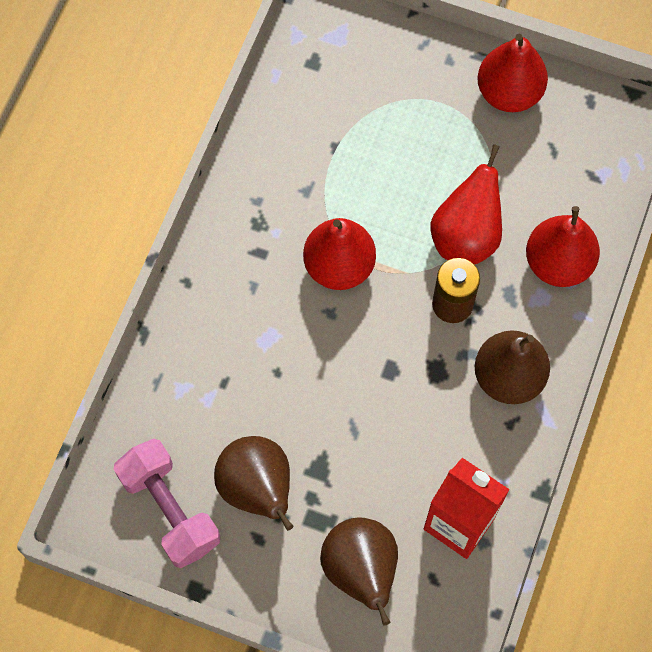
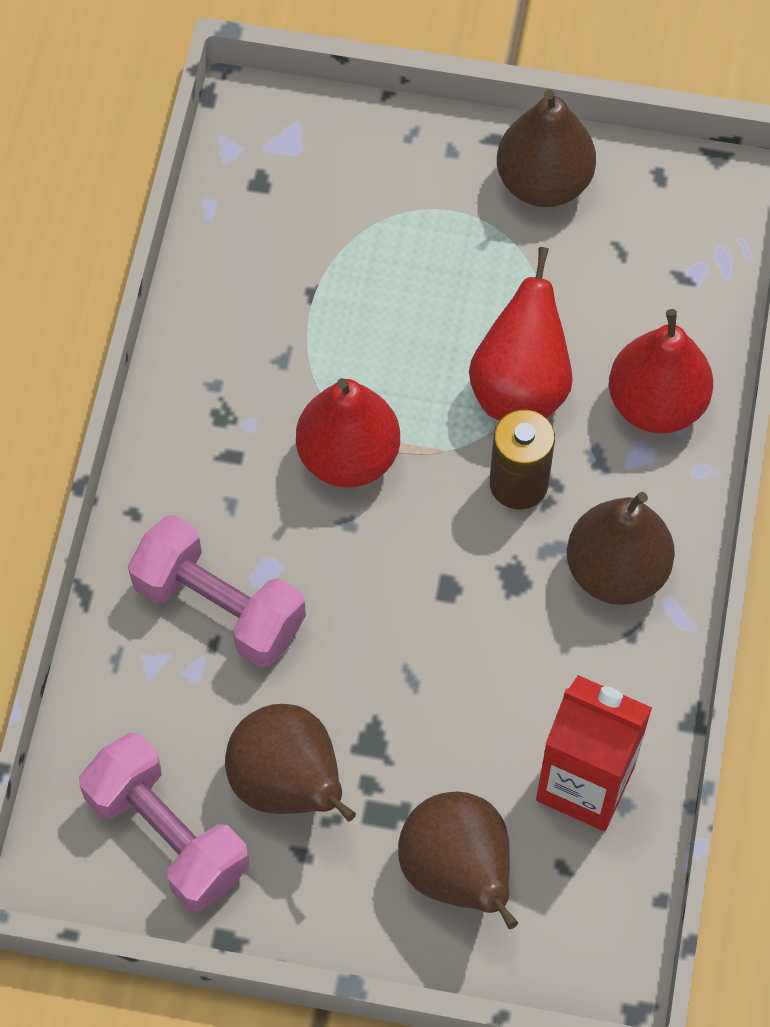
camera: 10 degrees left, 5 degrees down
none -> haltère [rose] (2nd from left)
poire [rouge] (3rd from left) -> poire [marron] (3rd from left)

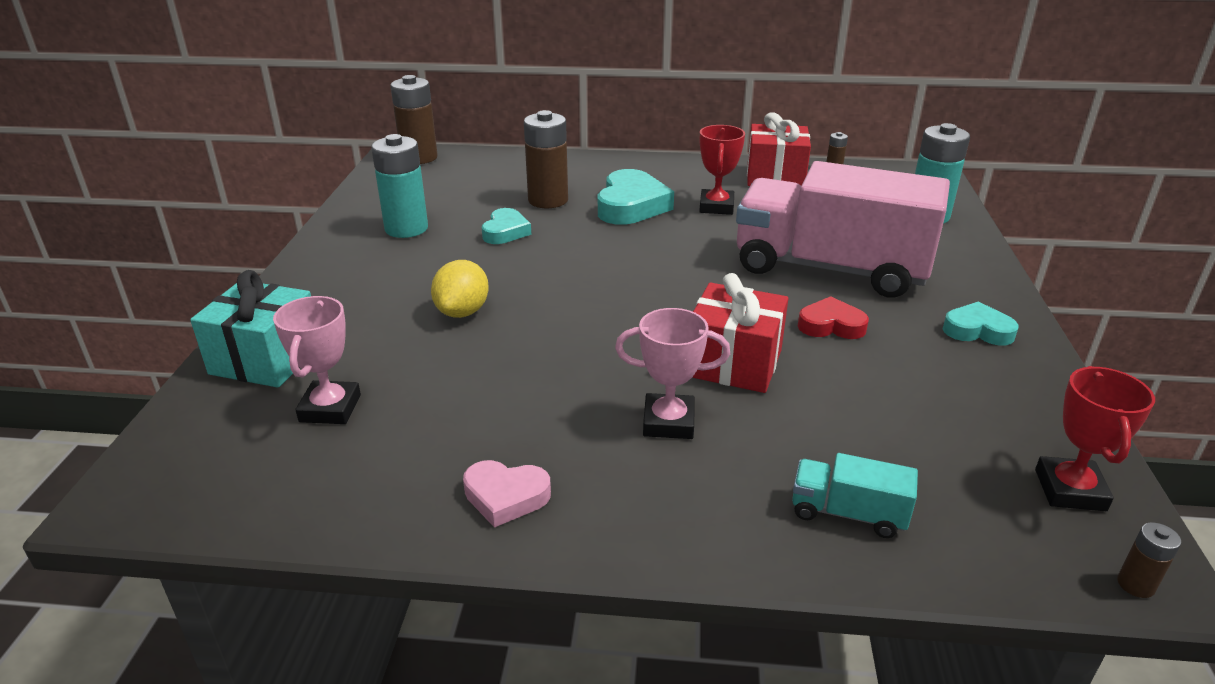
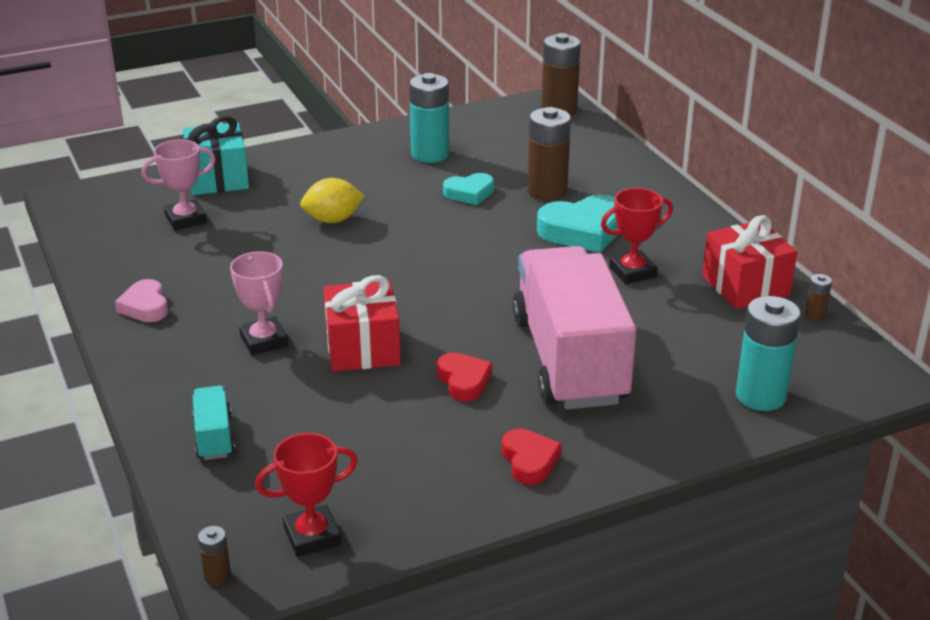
camera: 60 degrees right, 0 degrees up
cœur [turquoise] (3rd from left) -> cœur [rouge] (2nd from left)

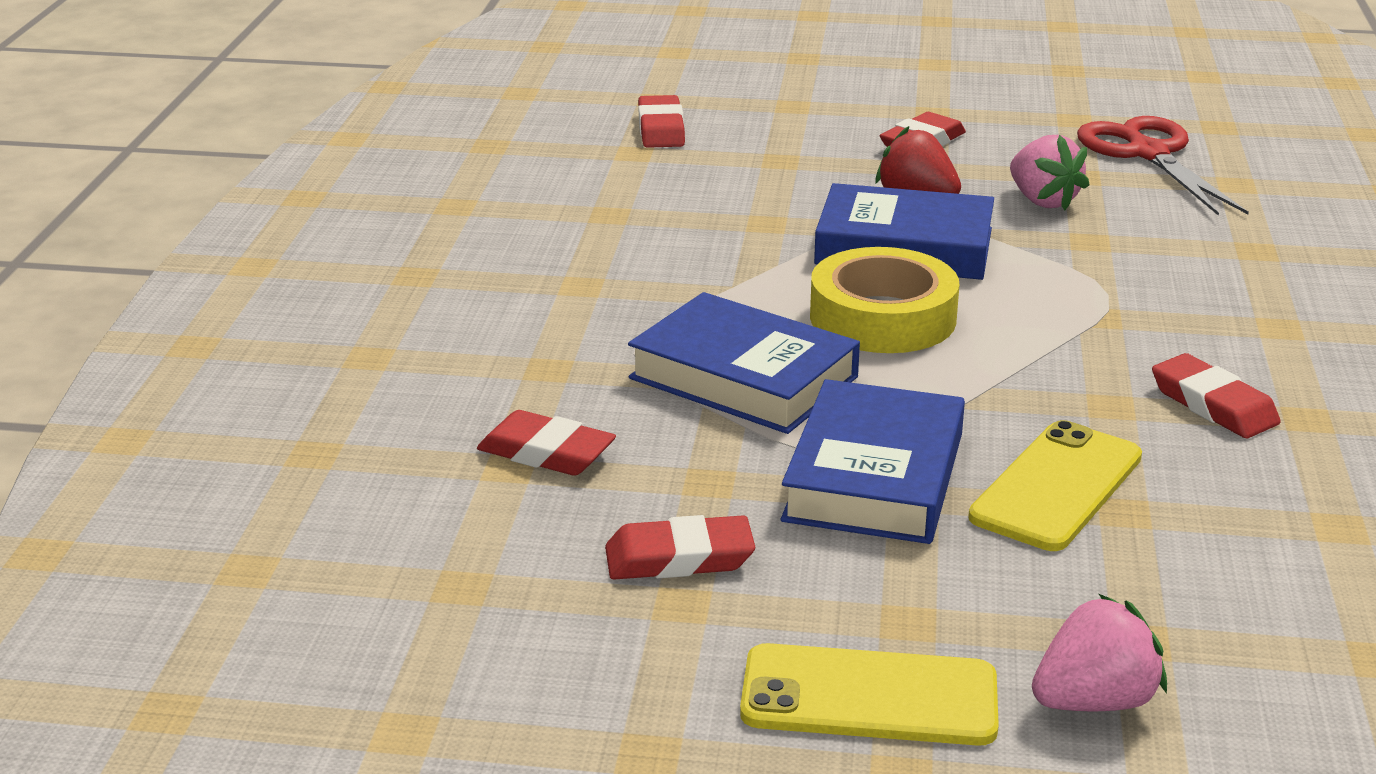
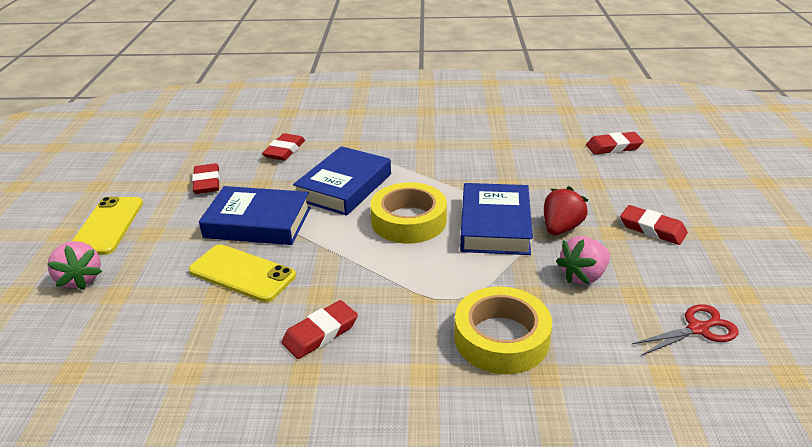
camera: 85 degrees right, 5 degrees up
none -> ruban adhésif [jaune] (2nd from left)
ciseaux [rouge], x0.62

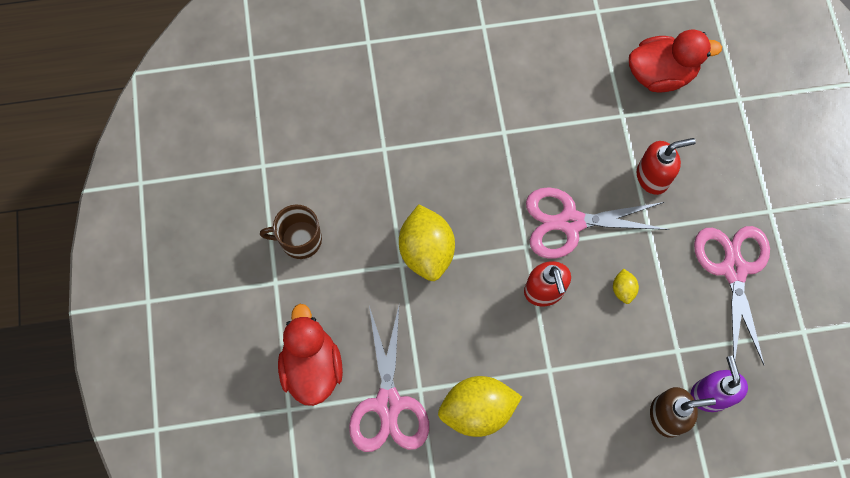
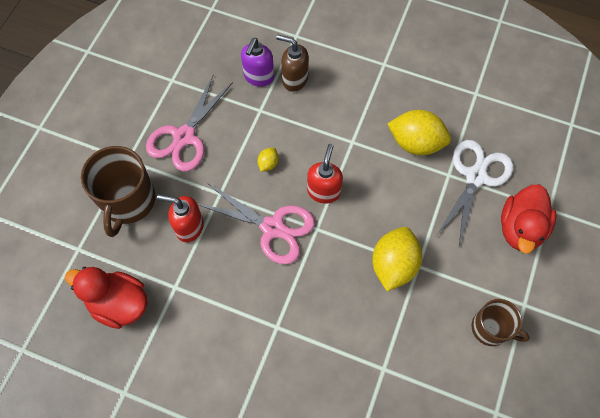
camera: 150 degrees left, 5 degrees down
none -> tasse [marron] (1st from left)
ciseaux [rose] (1st from left) -> ciseaux [blanc]

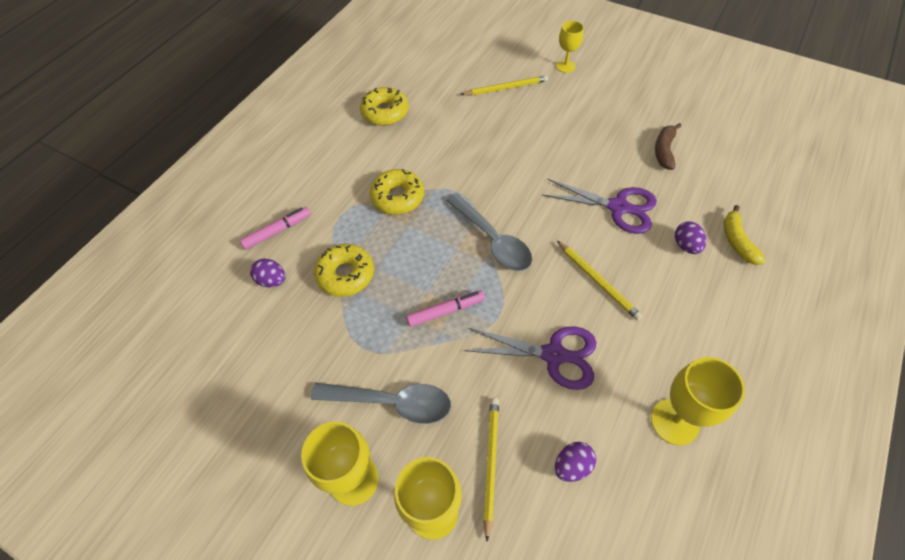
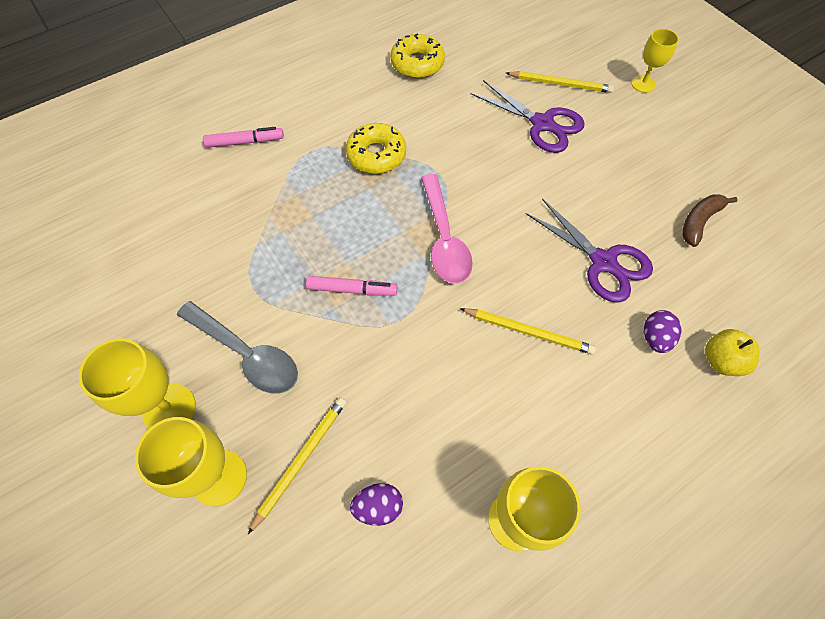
camera: 25 degrees right, 5 degrees up
œuf [violet] (1st from left) -> none
beignet [jaune] (1st from left) -> none
ciseaux [violet] (1st from left), move
banane [jaune] -> pomme [jaune]
cuillère [gris] (2nd from left) -> cuillère [rose]
crayon [jaune] (3rd from left in the first image) -> crayon [jaune] (2nd from left), 60 degrees counterclockwise

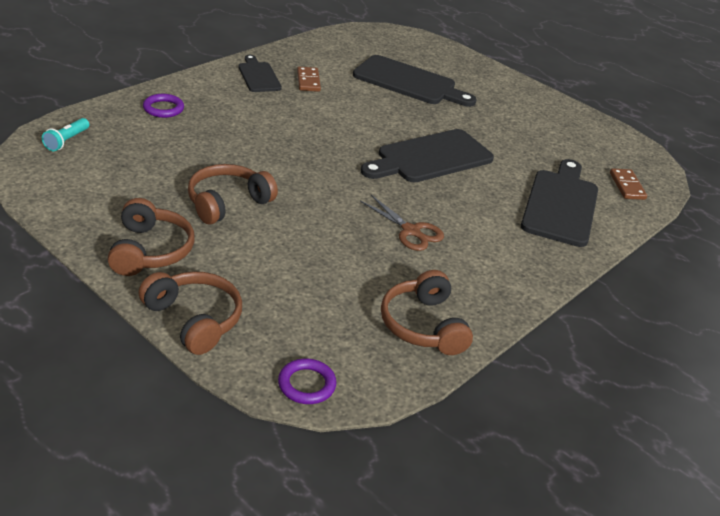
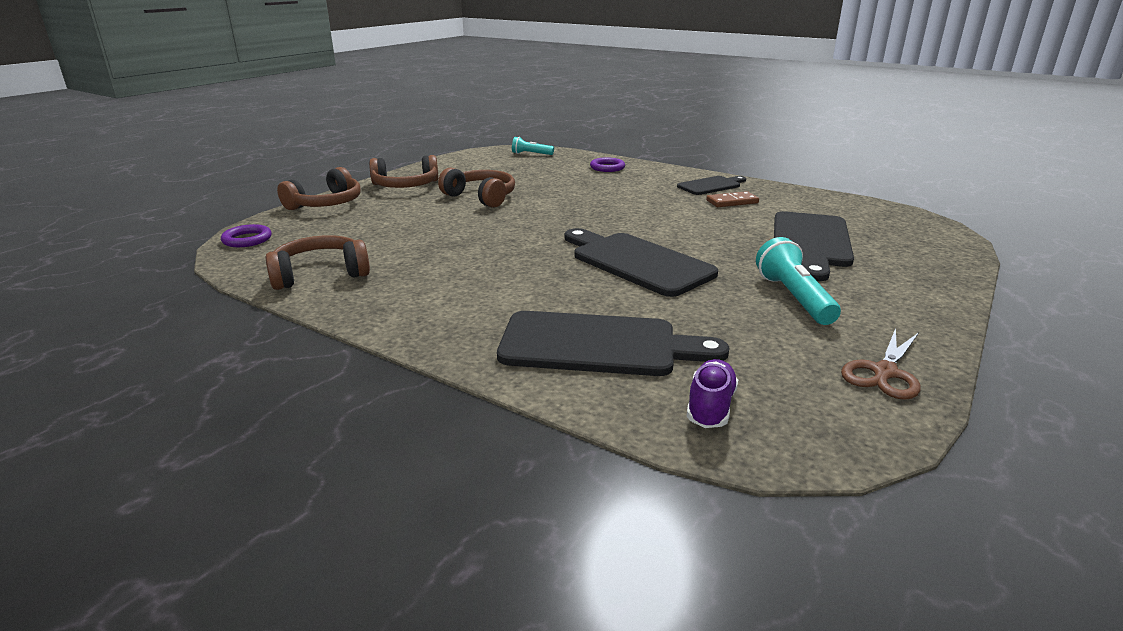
camera: 85 degrees right, 10 degrees down
none -> lampe de poche [turquoise] (2nd from left)
ciseaux [marron], move
domino [marron] (2nd from left) -> chaussure [violet]

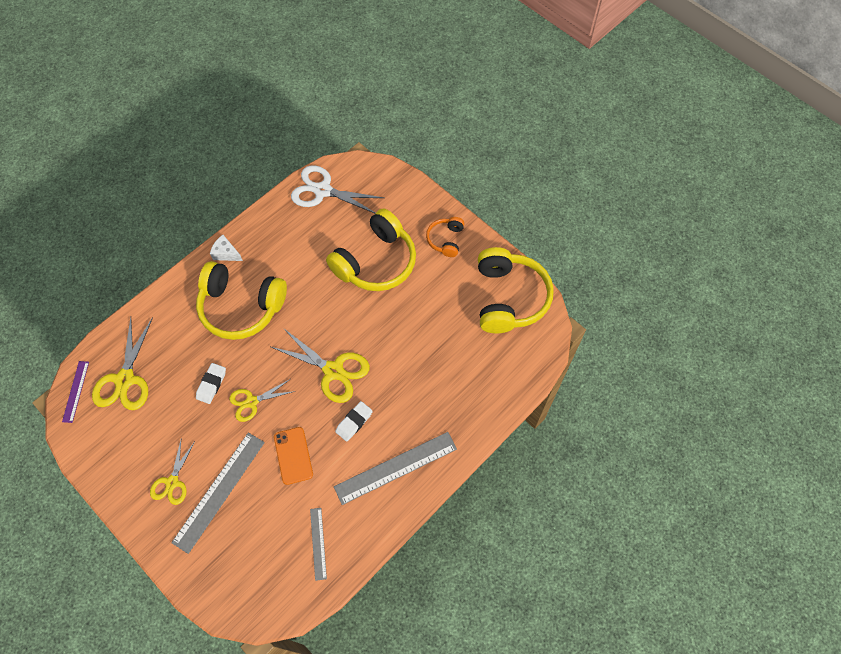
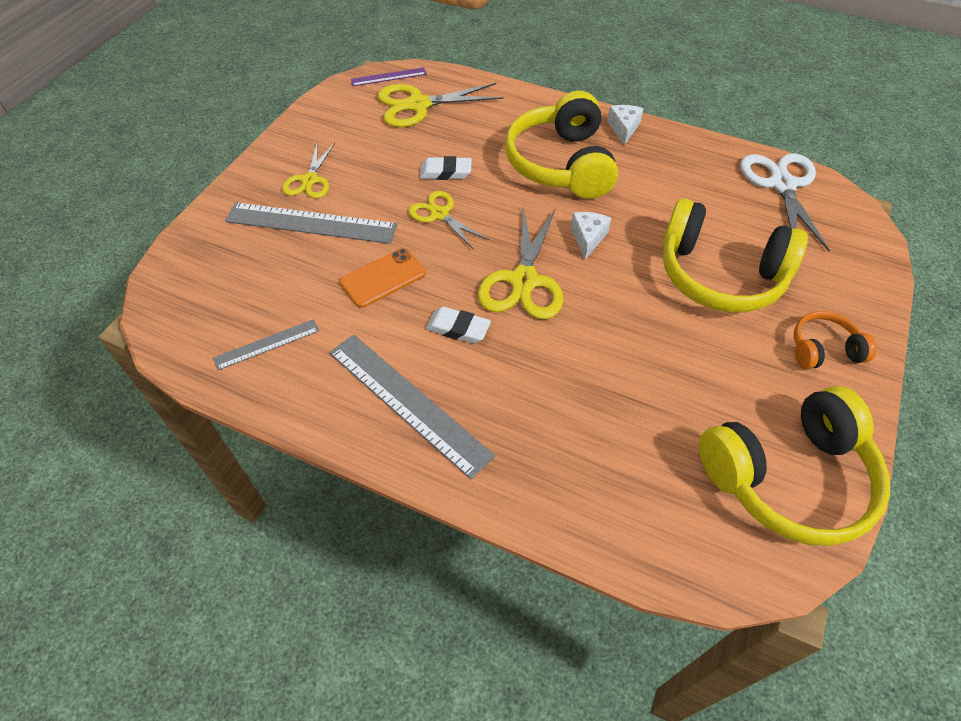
camera: 70 degrees right, 10 degrees down
none -> fromage [blanc] (1st from left)
ciseaux [jaune] (2nd from left in the first image) -> ciseaux [jaune] (1st from left), 75 degrees counterclockwise

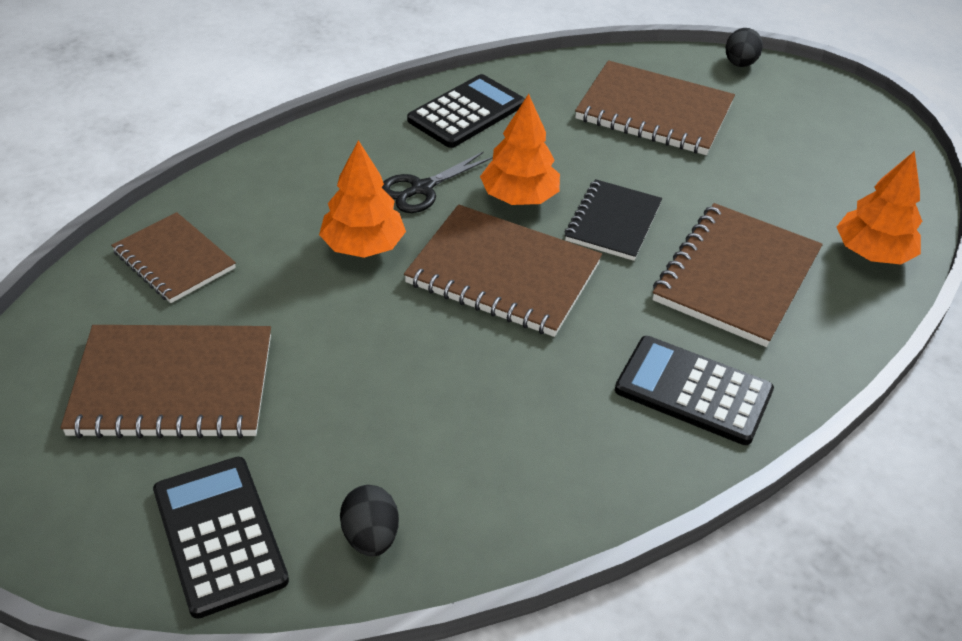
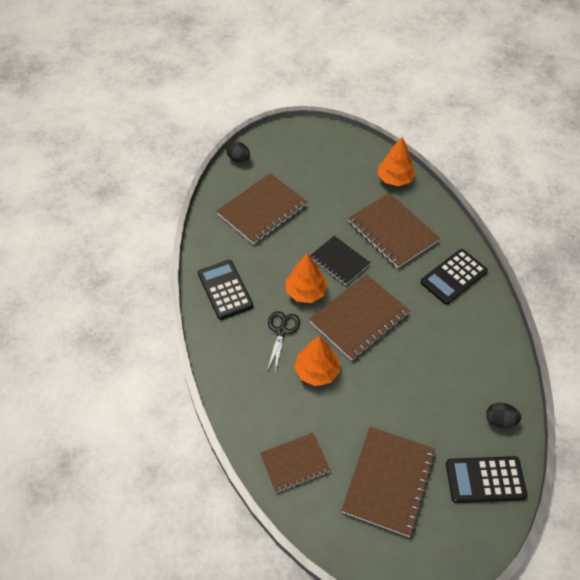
camera: 65 degrees left, 10 degrees up
ciseaux [noir], 150 degrees counterclockwise

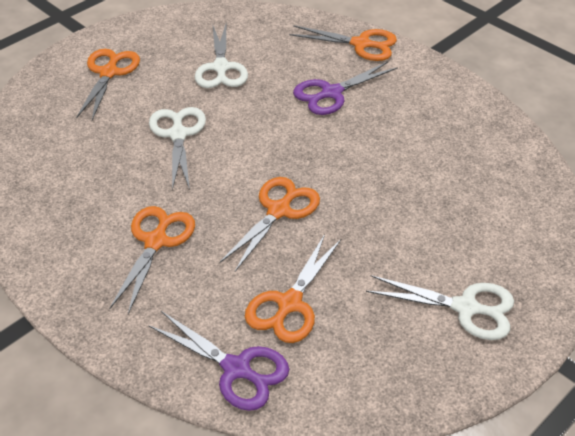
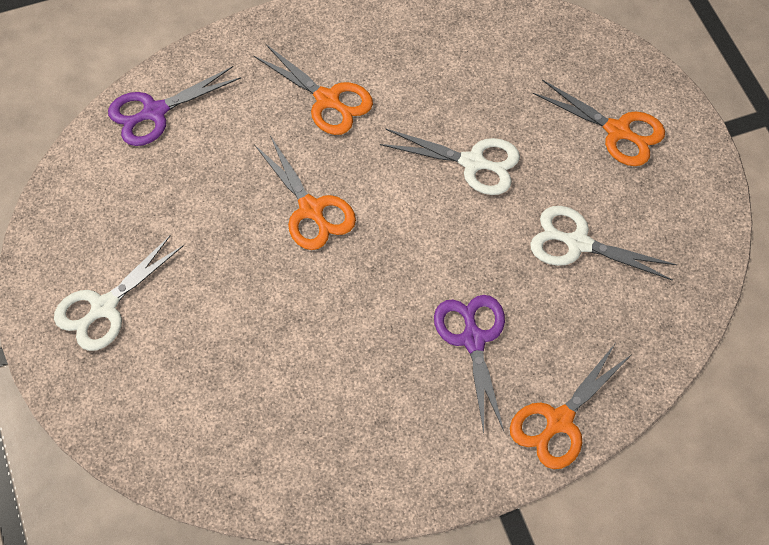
camera: 115 degrees right, 15 degrees up
ciseaux [orange] (4th from left) -> none

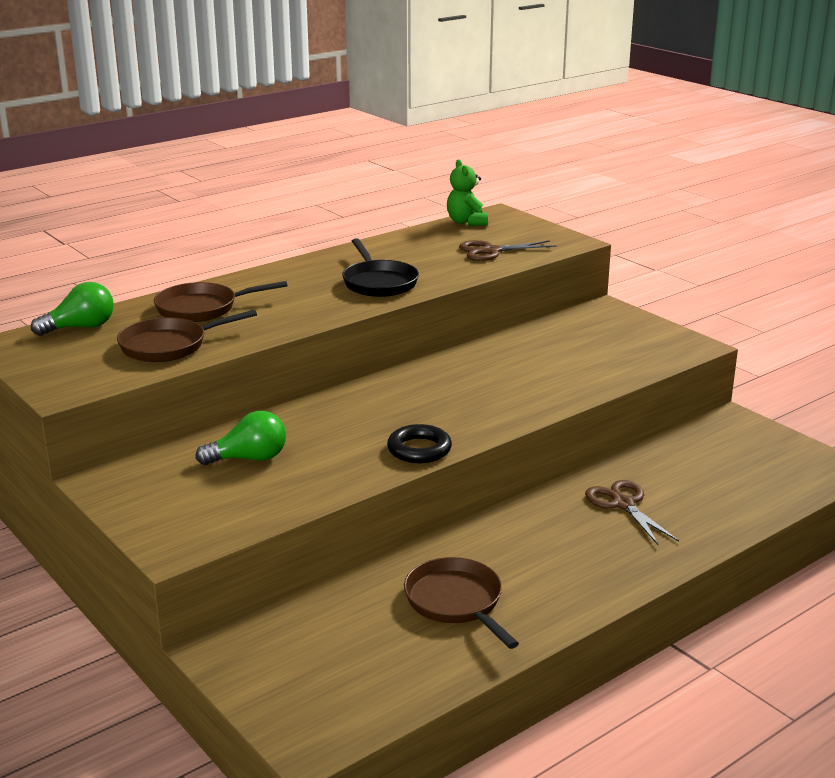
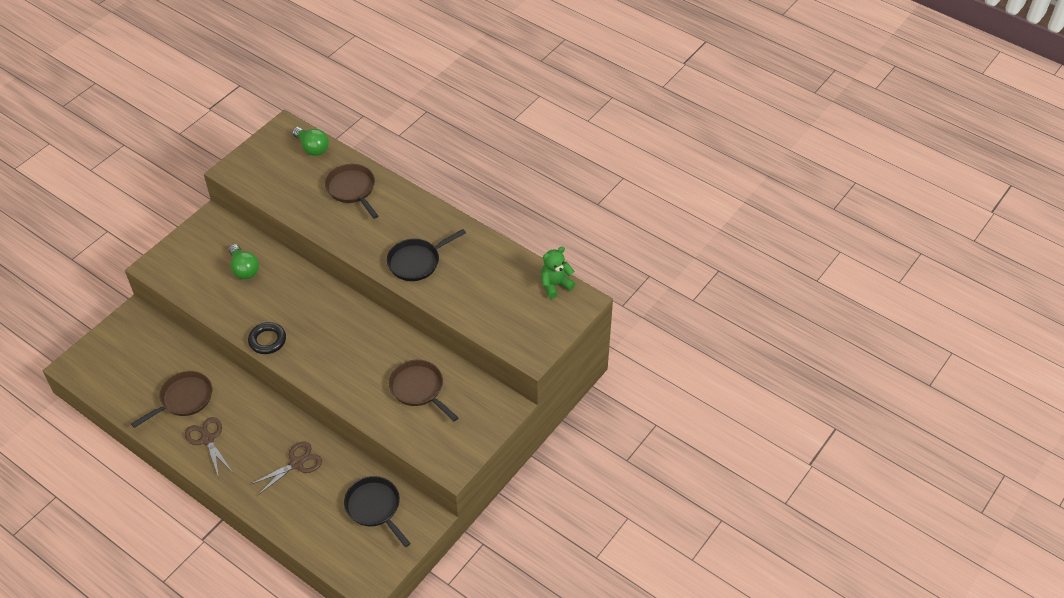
camera: 75 degrees right, 25 degrees up
none -> poêle [noir] (1st from left)
poêle [marron] (1st from left in the first image) -> poêle [marron] (3rd from left), move
ciseaux [marron] (1st from left), move

